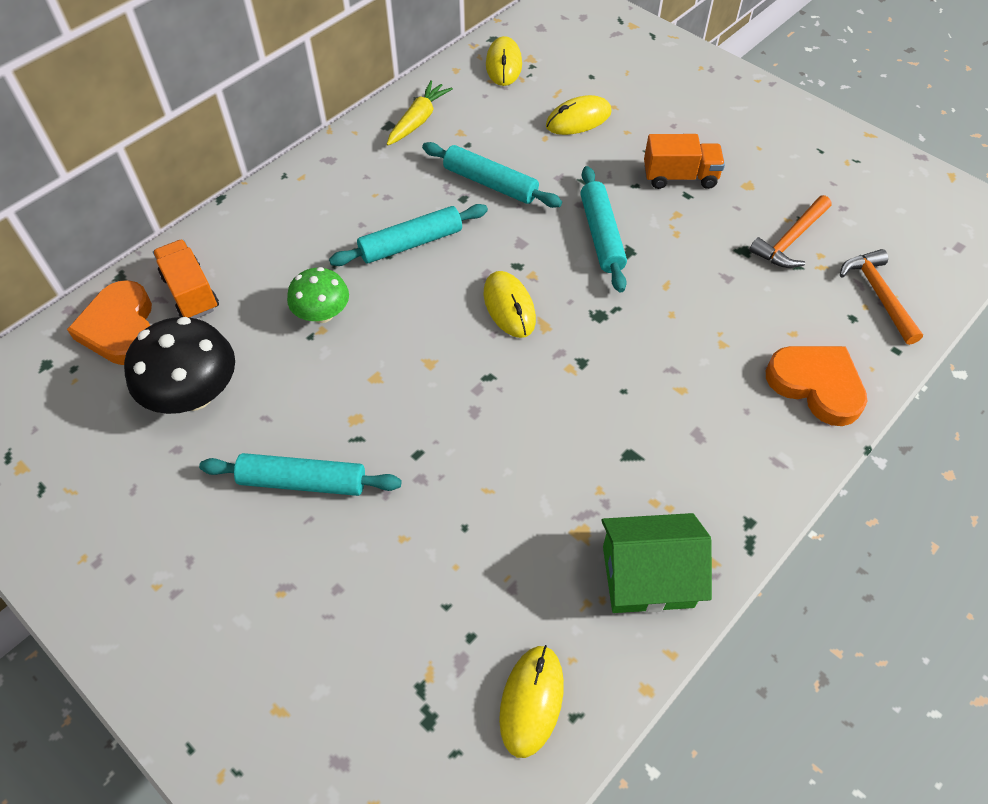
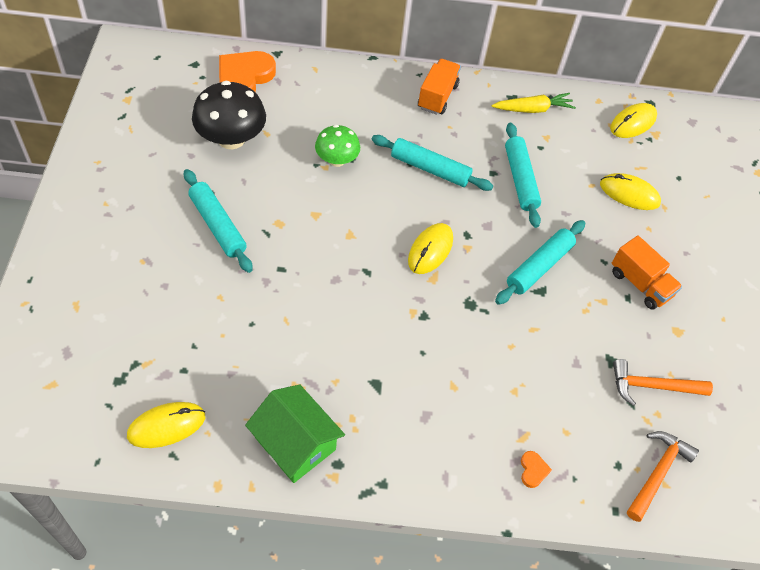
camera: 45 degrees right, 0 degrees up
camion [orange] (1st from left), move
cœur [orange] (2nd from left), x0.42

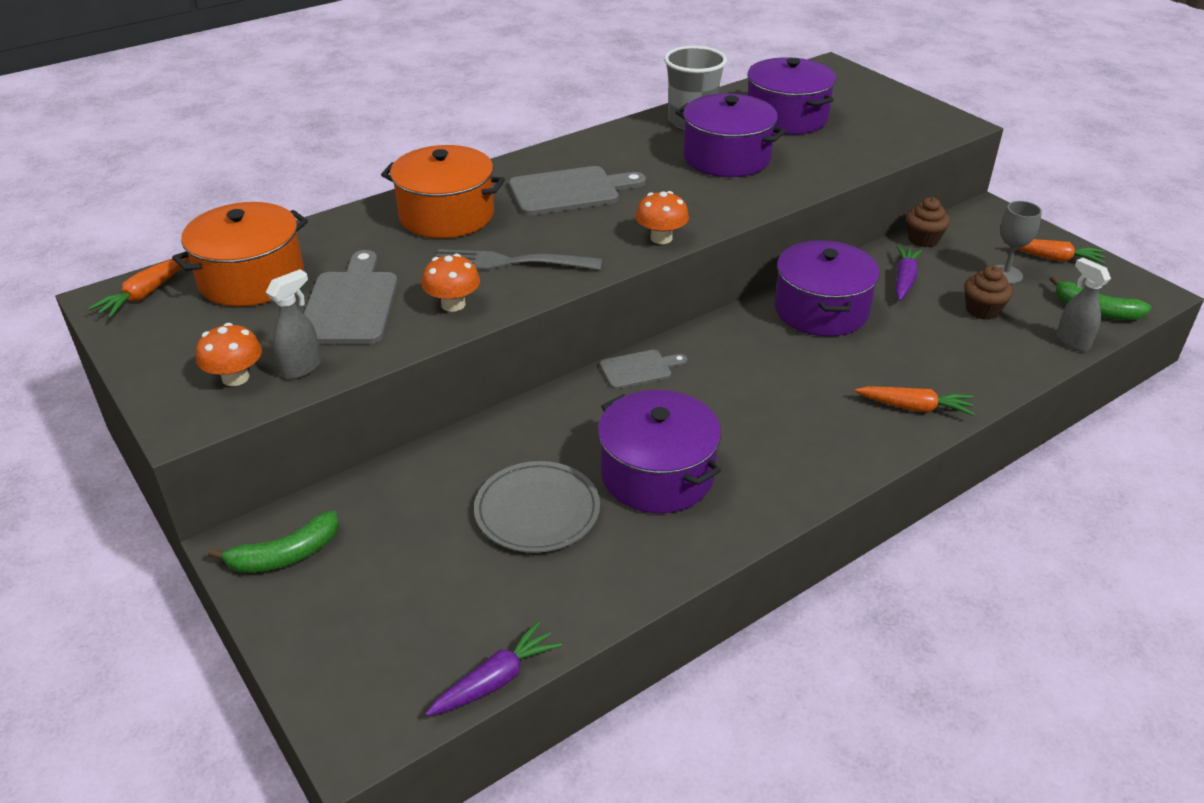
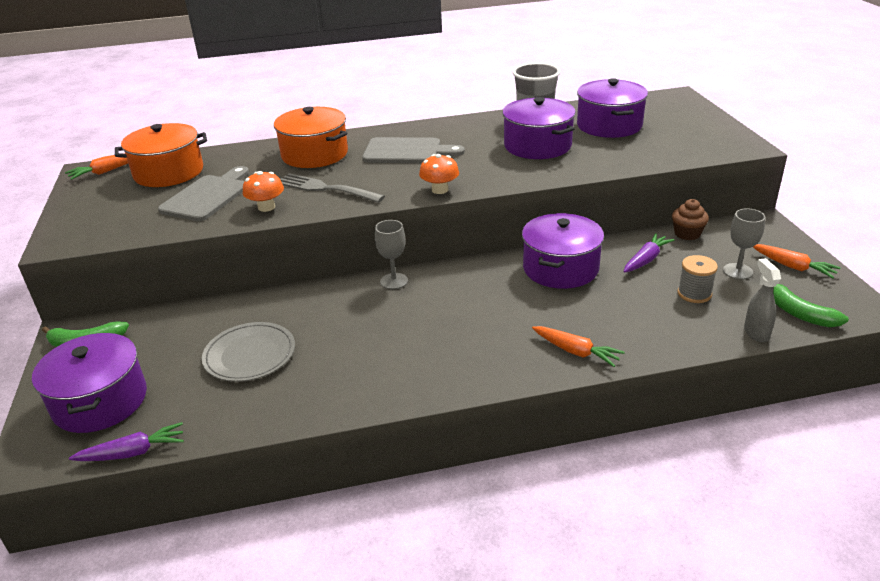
camera: 25 degrees right, 5 degrees down
champignon [orange] (1st from left) -> none
vaporisateur [gris] (1st from left) -> none
marmite [violet] (1st from left), move
planche à découper [gris] (3rd from left) -> verre à pied [gris] (1st from left)
muffin [marron] (2nd from left) -> bobine [gris]

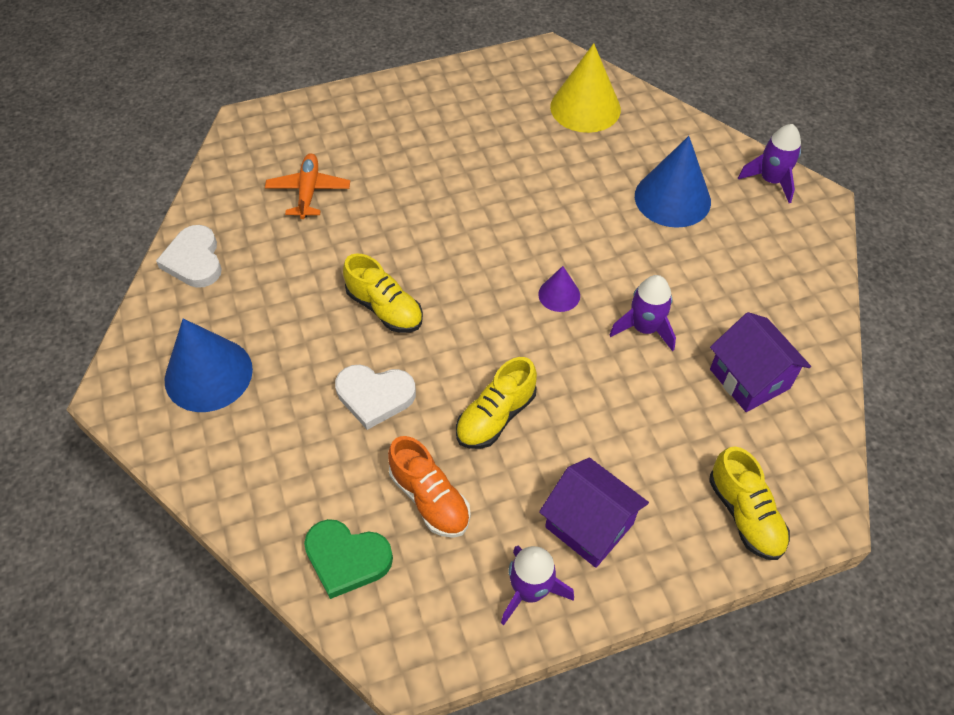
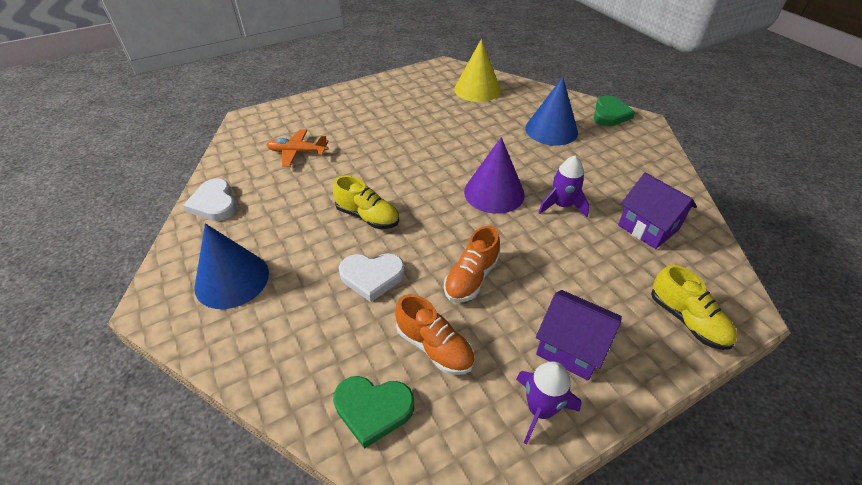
camera: 10 degrees left, 10 degrees down
fusée [violet] (3rd from left) -> cœur [vert] (2nd from left)
chaussure [jaune] (2nd from left) -> chaussure [orange] (2nd from left)
avion [orange], 75 degrees counterclockwise
cône [violet], x1.96

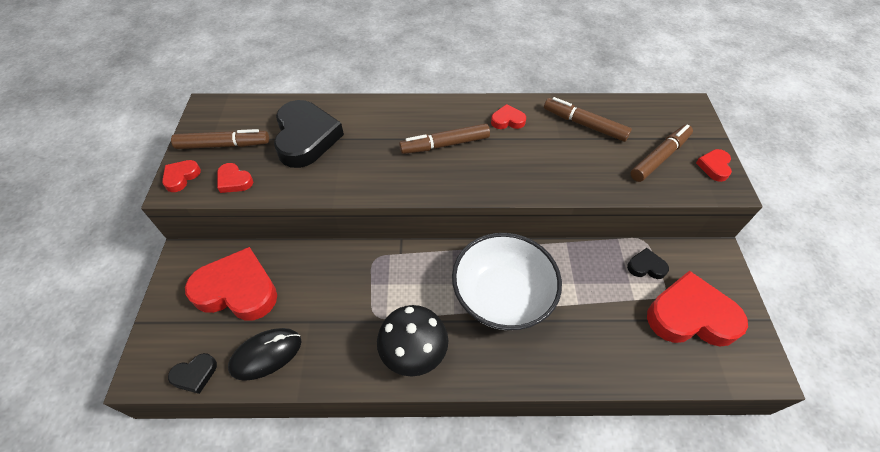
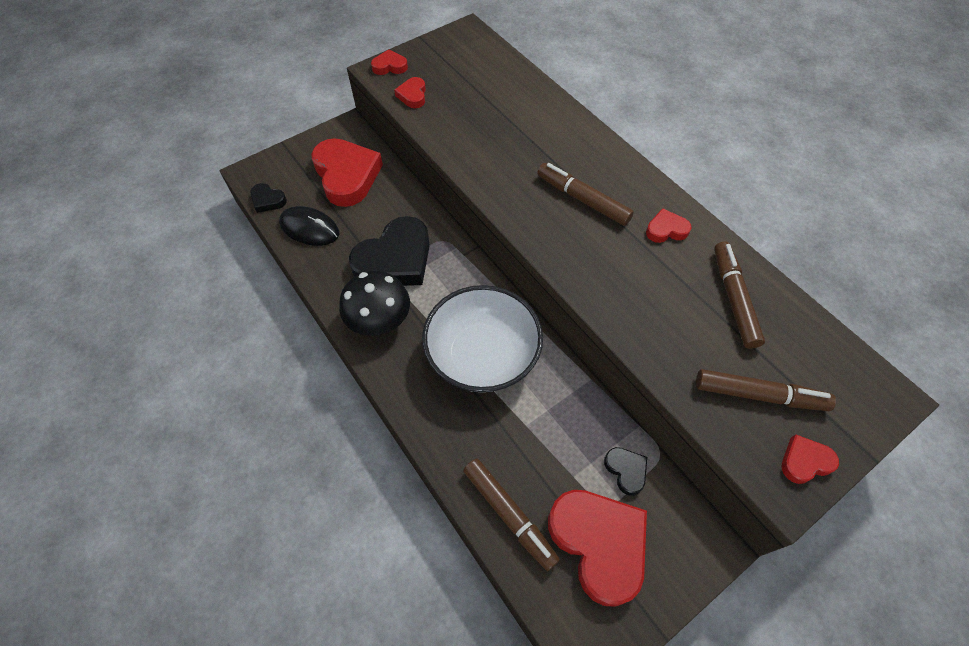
camera: 55 degrees right, 5 degrees up
feutre [marron] (1st from left), move
cœur [noir] (2nd from left), move
cœur [rouge] (4th from left in the first image) -> cœur [rouge] (5th from left), 60 degrees counterclockwise

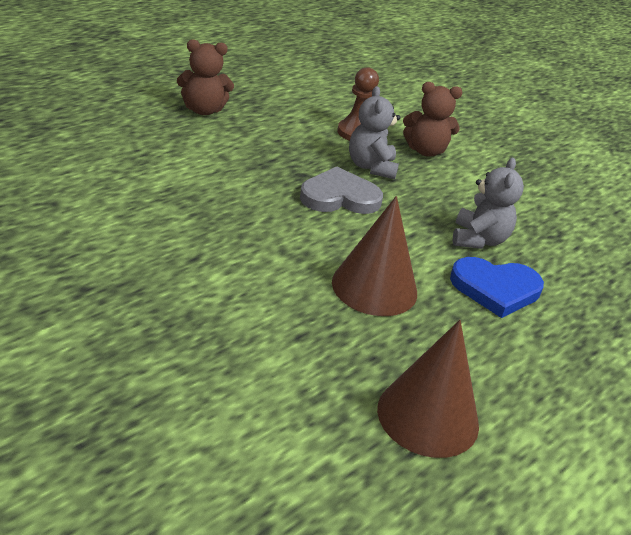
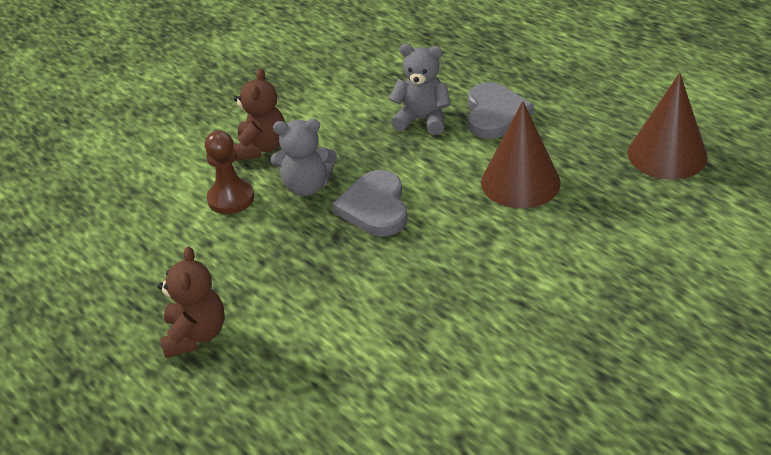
camera: 80 degrees left, 5 degrees up
cœur [bleu] -> cœur [gris] (2nd from left)

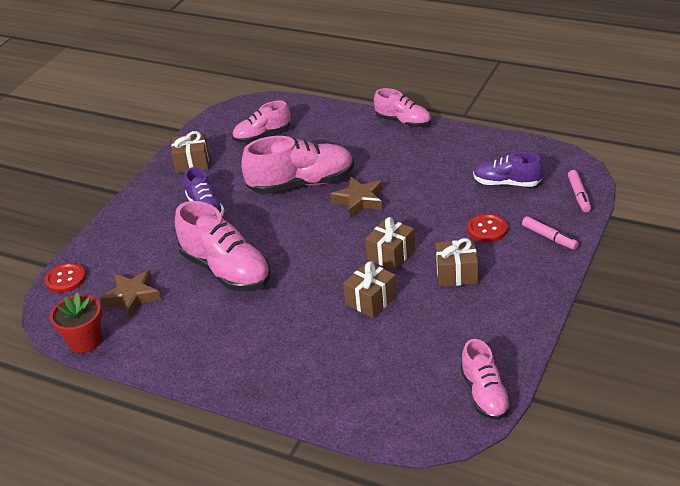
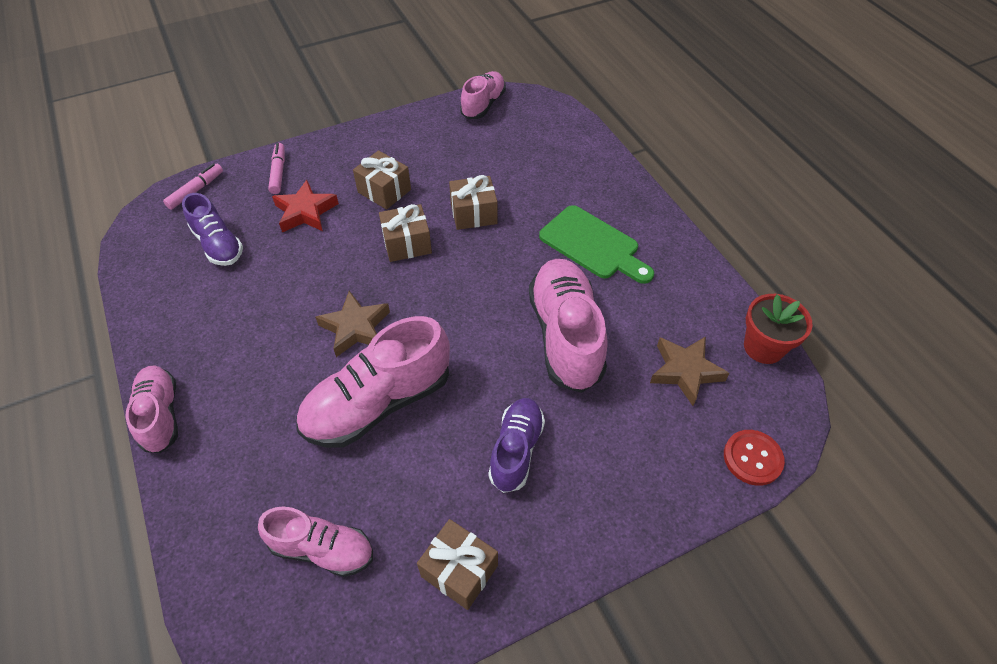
camera: 145 degrees left, 15 degrees up
none -> planche à découper [vert]
bouton [rouge] (2nd from left) -> étoile [rouge]
chaussure [rose] (3rd from left), 60 degrees counterclockwise

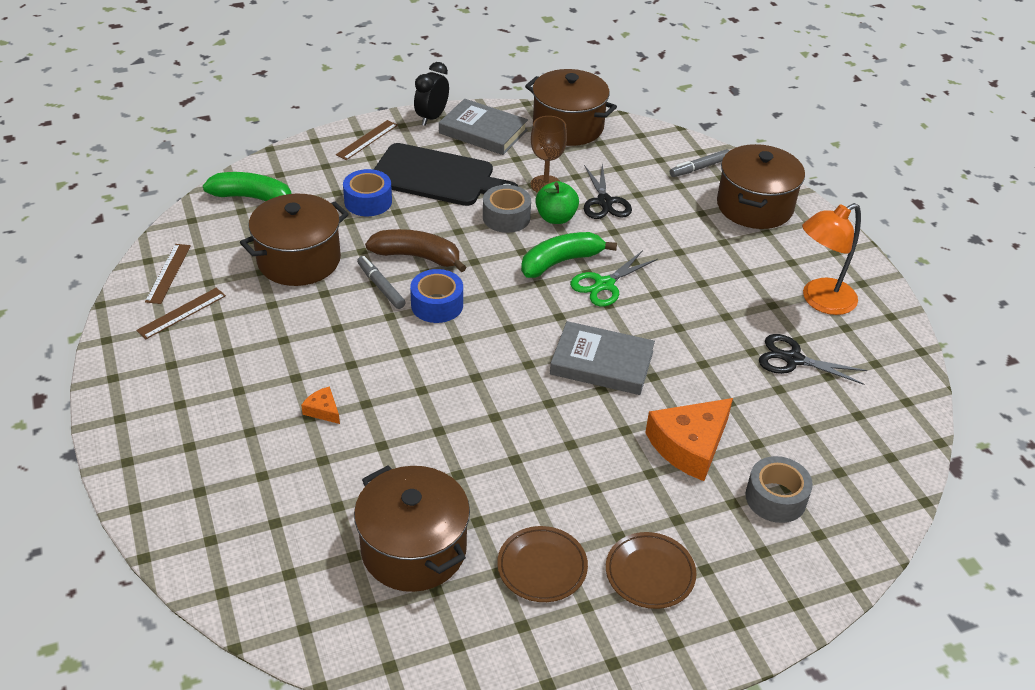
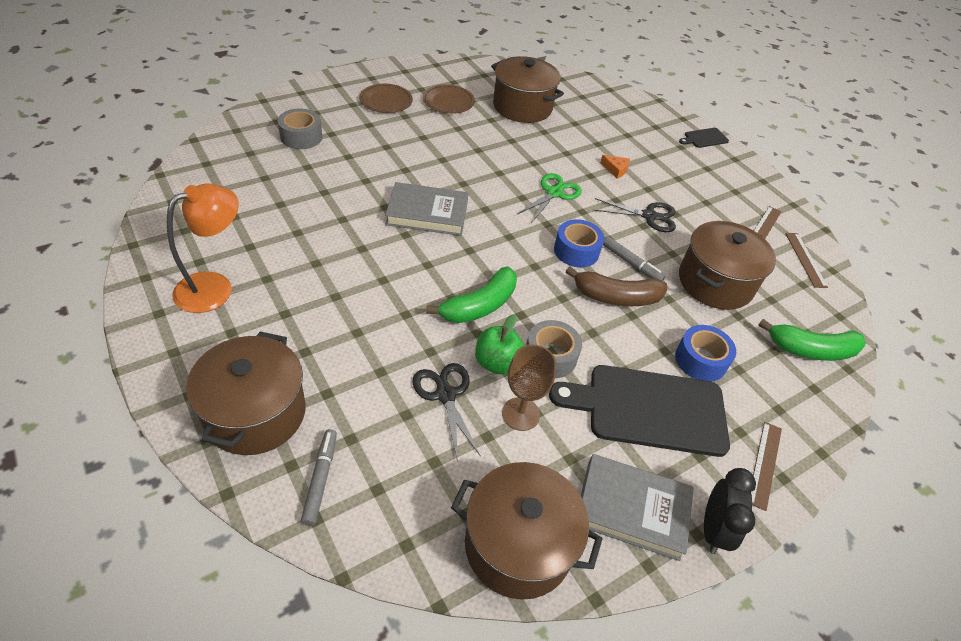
camera: 165 degrees right, 5 degrees up
fromage [orange] (2nd from left) -> none
none -> planche à découper [noir] (2nd from left)
ciseaux [vert], move
ciseaux [noir] (2nd from left), move
feutre [gris] (2nd from left in the first image) -> feutre [gris] (1st from left), 45 degrees counterclockwise

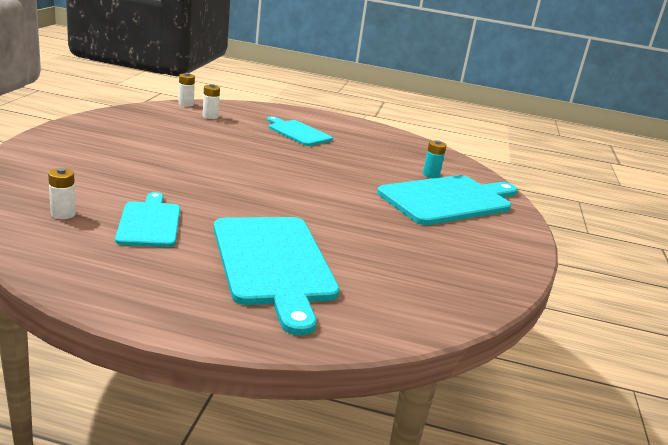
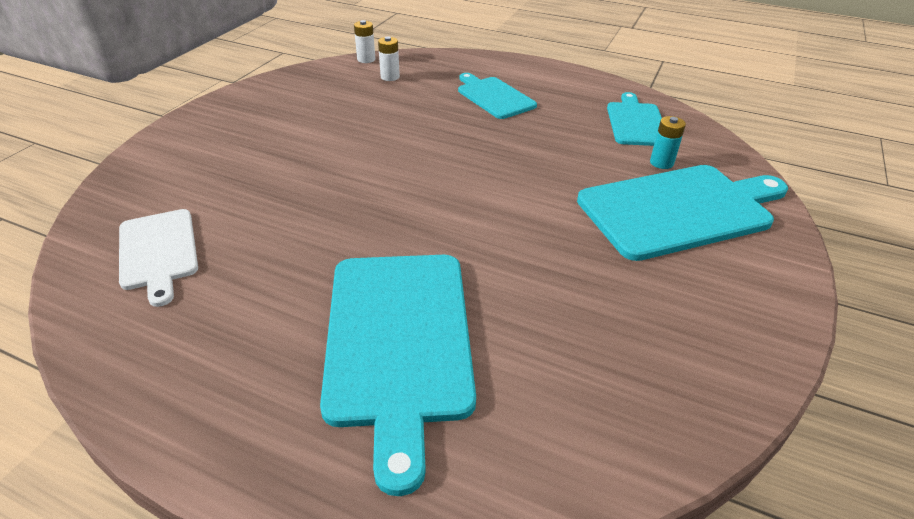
camera: 15 degrees right, 15 degrees up
planche à découper [turquoise] (1st from left in the first image) -> planche à découper [turquoise] (3rd from left), move
pile [blanc] (1st from left) -> planche à découper [blanc]

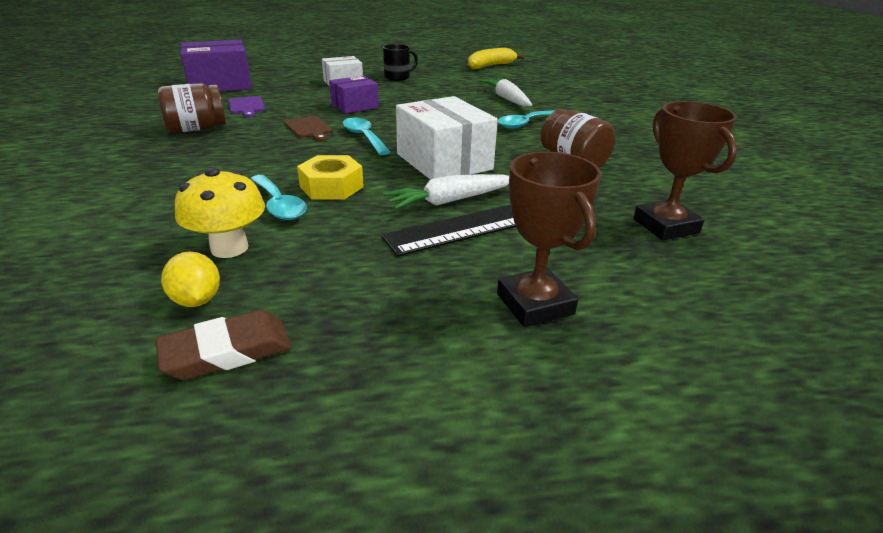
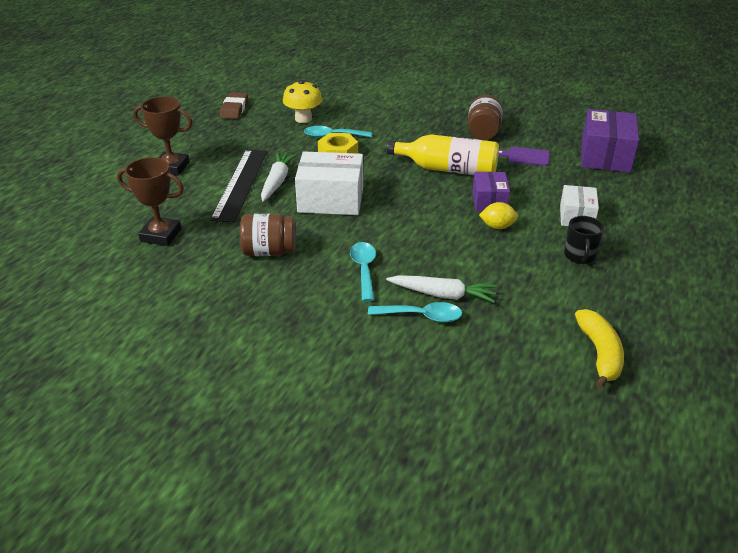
camera: 125 degrees right, 5 degrees up
citron [jaune], move
cuillère [turquoise] (2nd from left in the first image) -> cuillère [turquoise] (3rd from left), move
planche à découper [marron] -> bouteille [jaune]

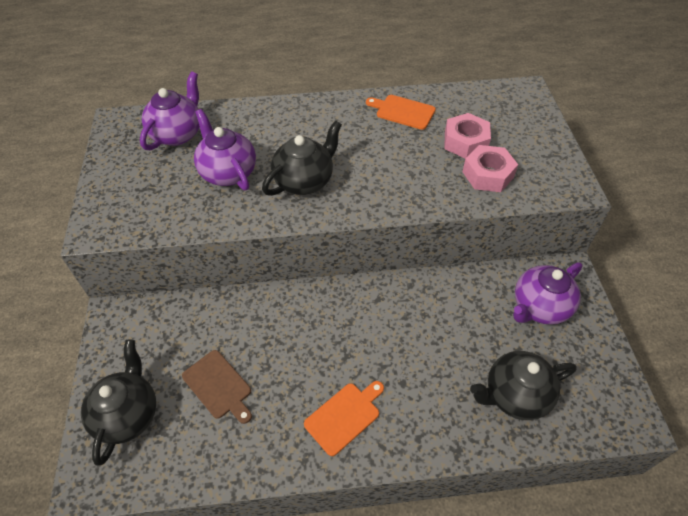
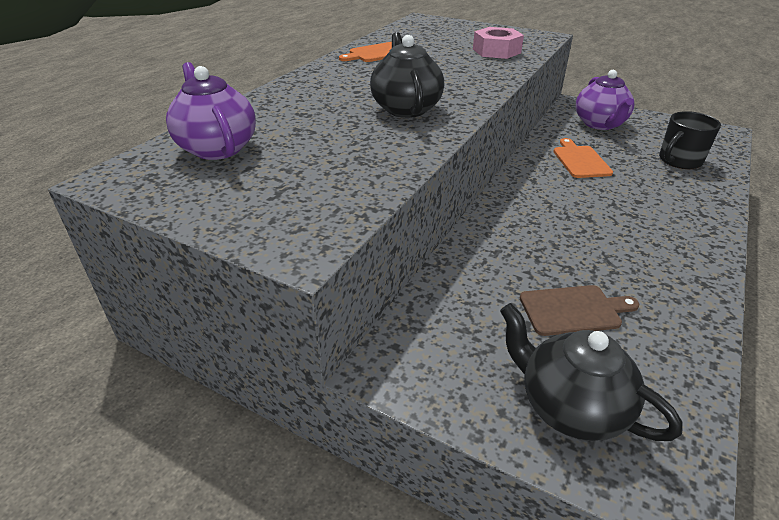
camera: 55 degrees left, 15 degrees down
théière [violet] (2nd from left) -> none
écrou [rose] (1st from left) -> none
planche à découper [orange] (1st from left in the first image) -> planche à découper [orange] (2nd from left), move
théière [noir] (3rd from left) -> tasse [noir]

